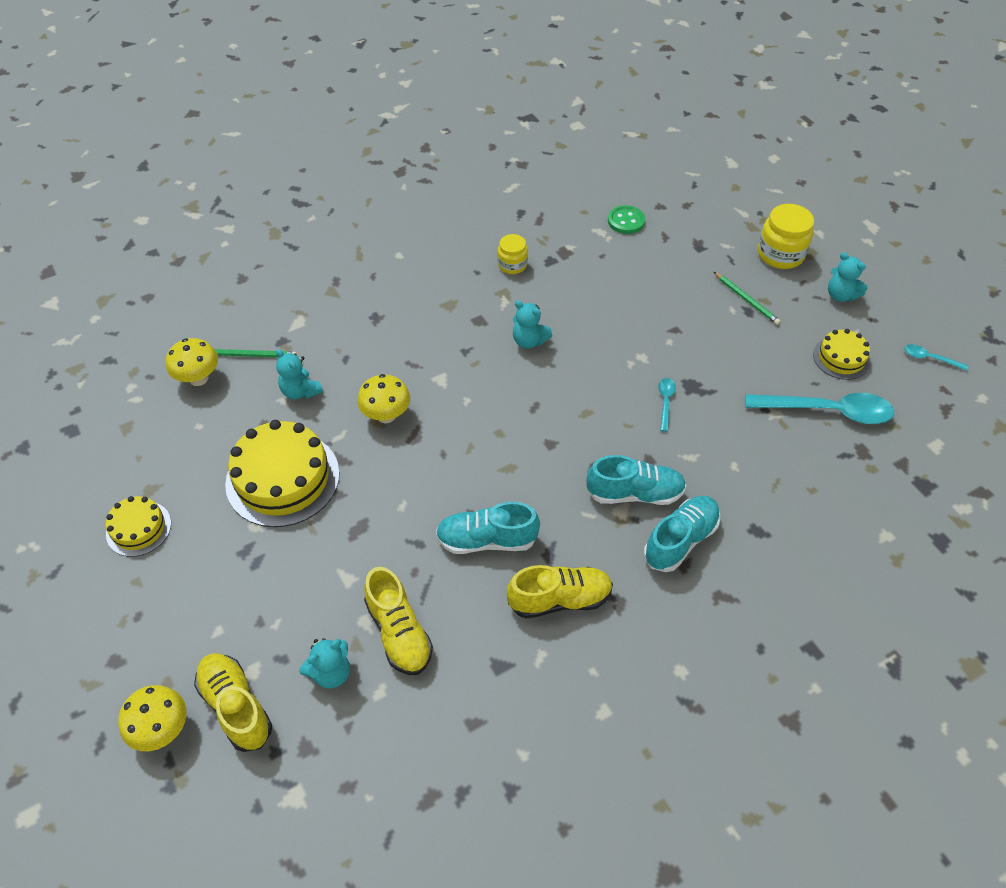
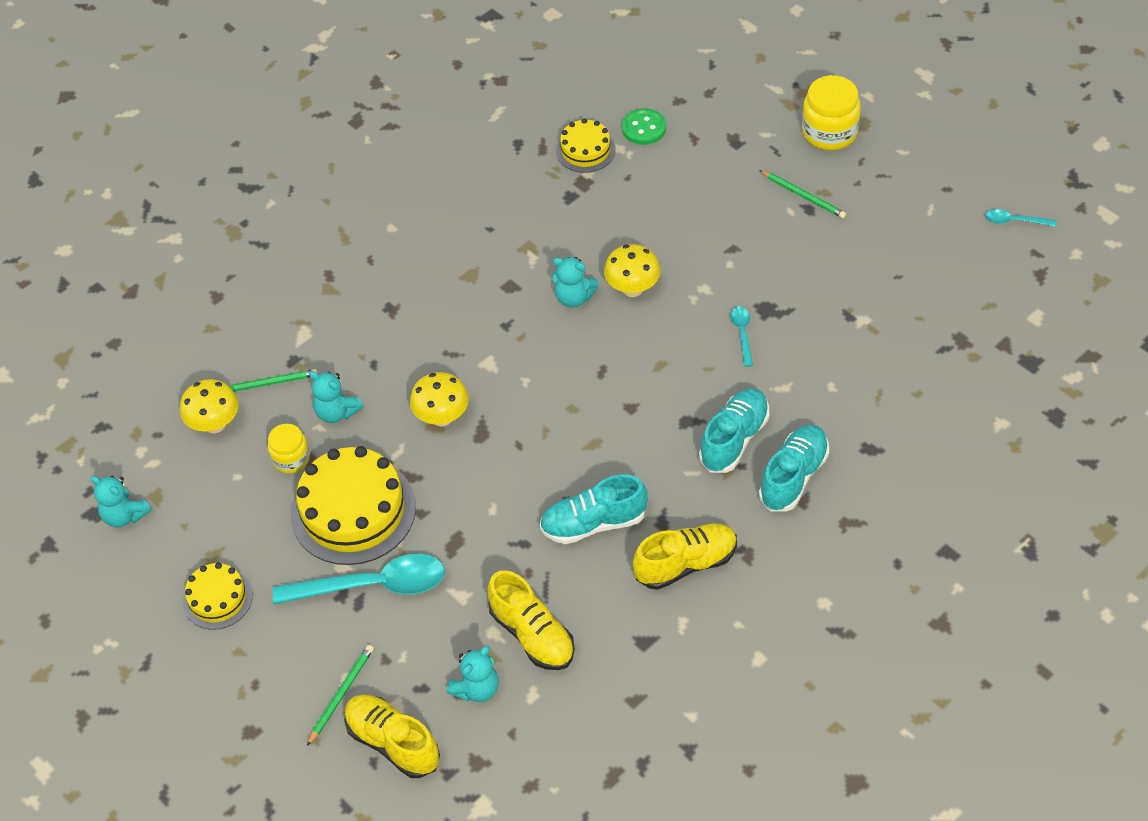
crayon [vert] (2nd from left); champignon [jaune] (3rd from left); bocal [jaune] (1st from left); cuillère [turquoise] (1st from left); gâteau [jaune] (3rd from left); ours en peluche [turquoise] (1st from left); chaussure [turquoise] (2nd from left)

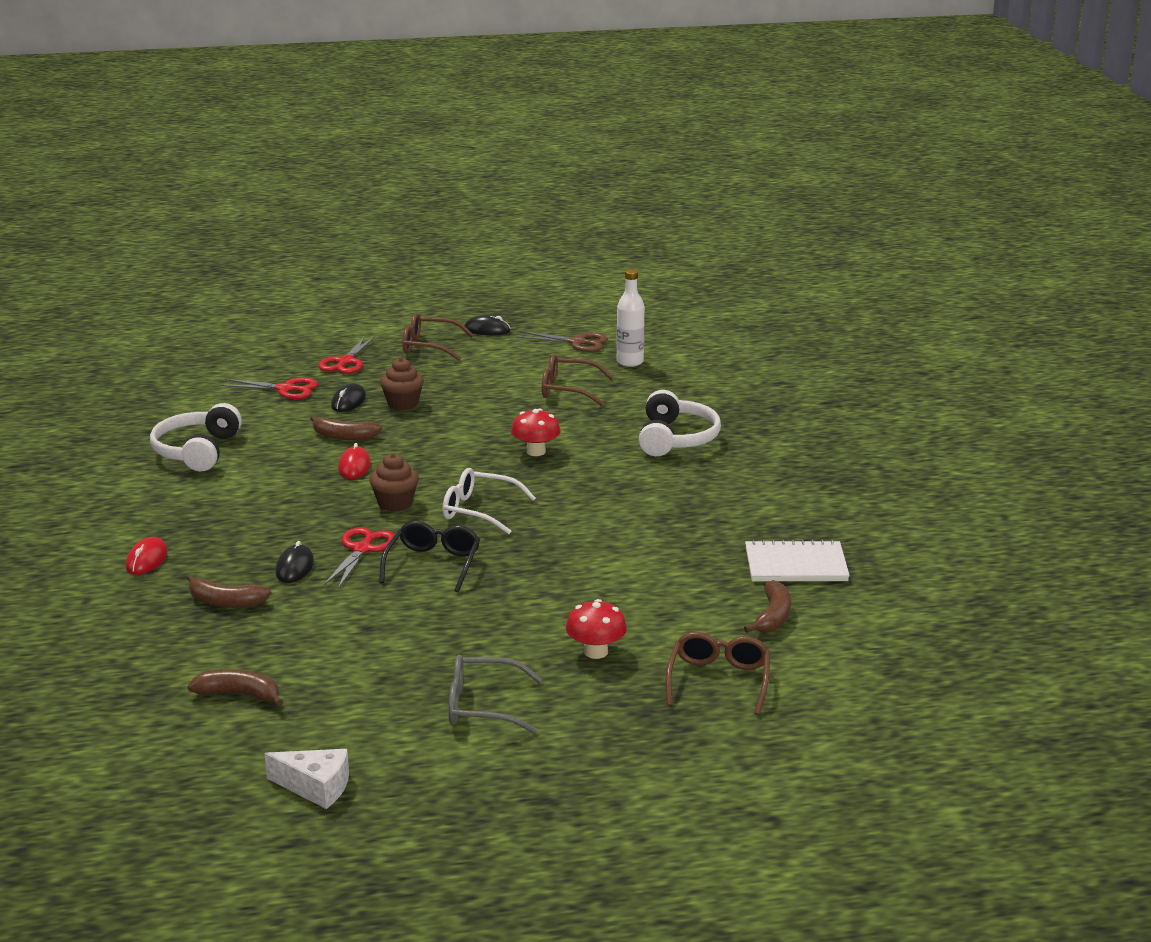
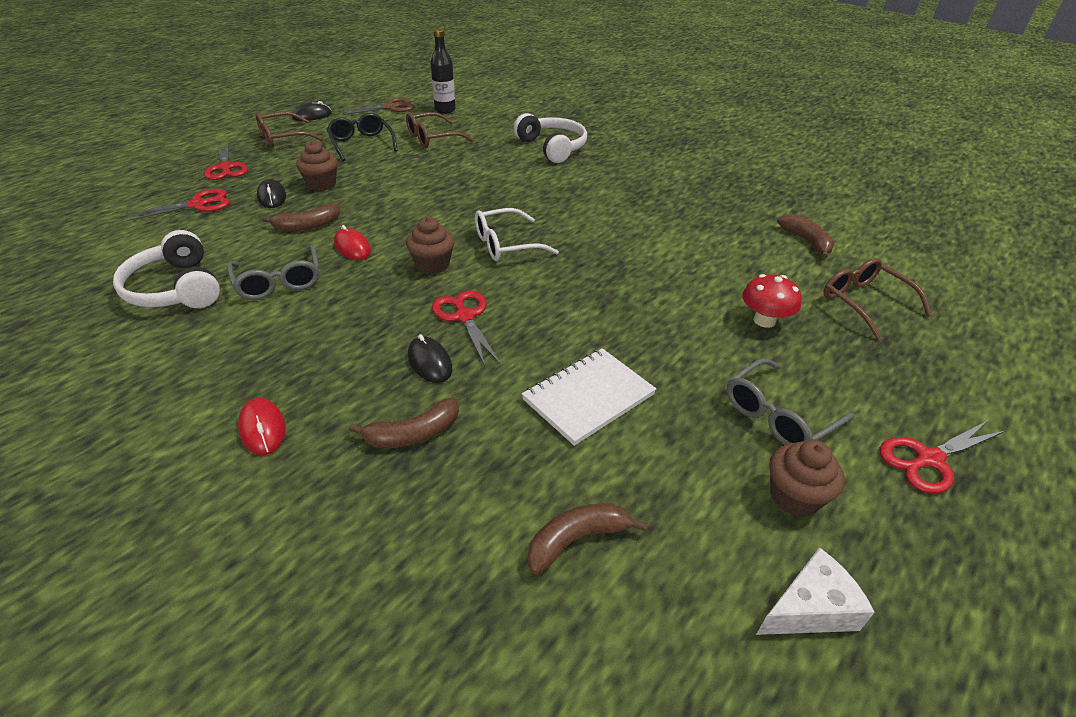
champignon [rouge] (1st from left in the first image); lunettes [gris] (1st from left); muffin [marron] (3rd from left); ciseaux [rouge] (4th from left); lunettes [noir]; carnet [blanc]; bouteille [noir]

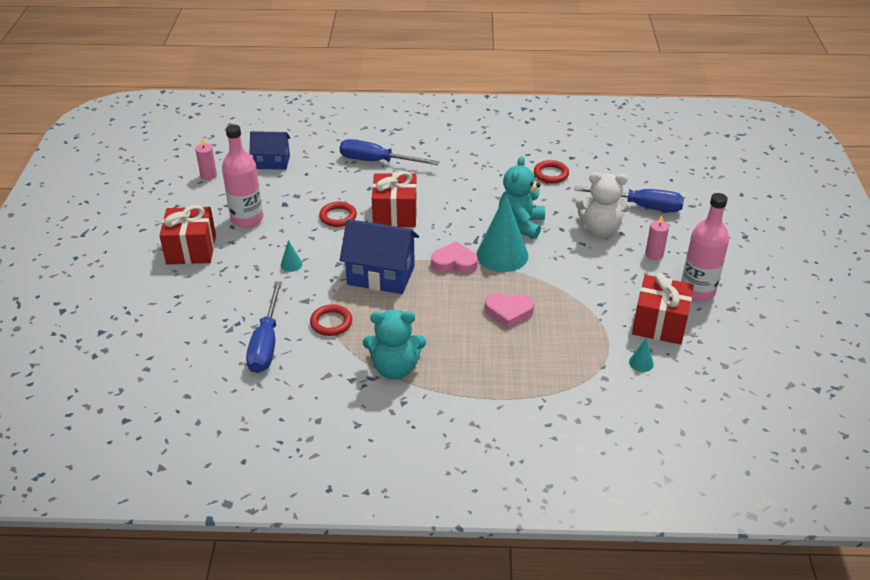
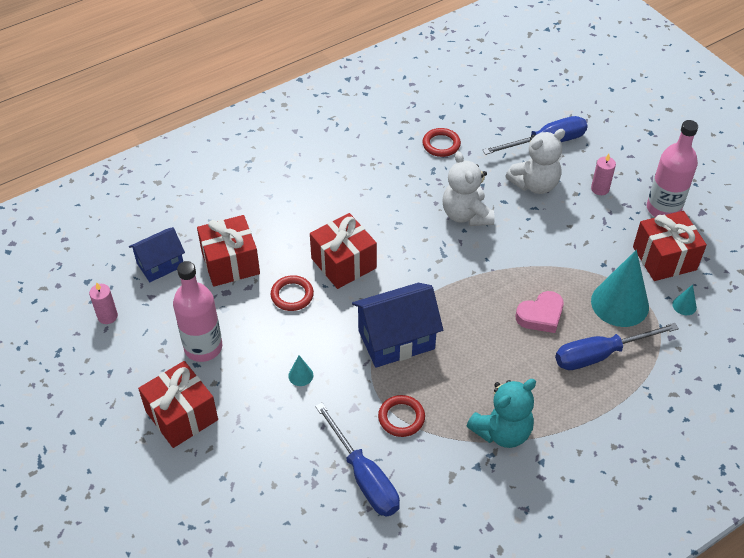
cœur [rose] (1st from left in the first image); cadeau [rouge] (2nd from left); tournevis [bleu] (3rd from left); cône [turquoise] (2nd from left); ours en peluche [blanc] (1st from left)

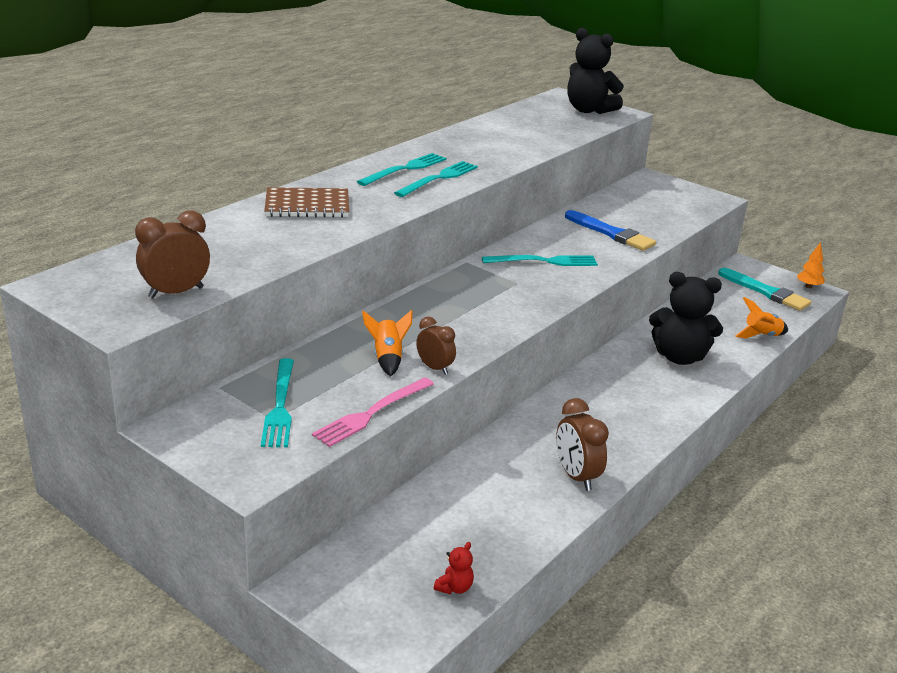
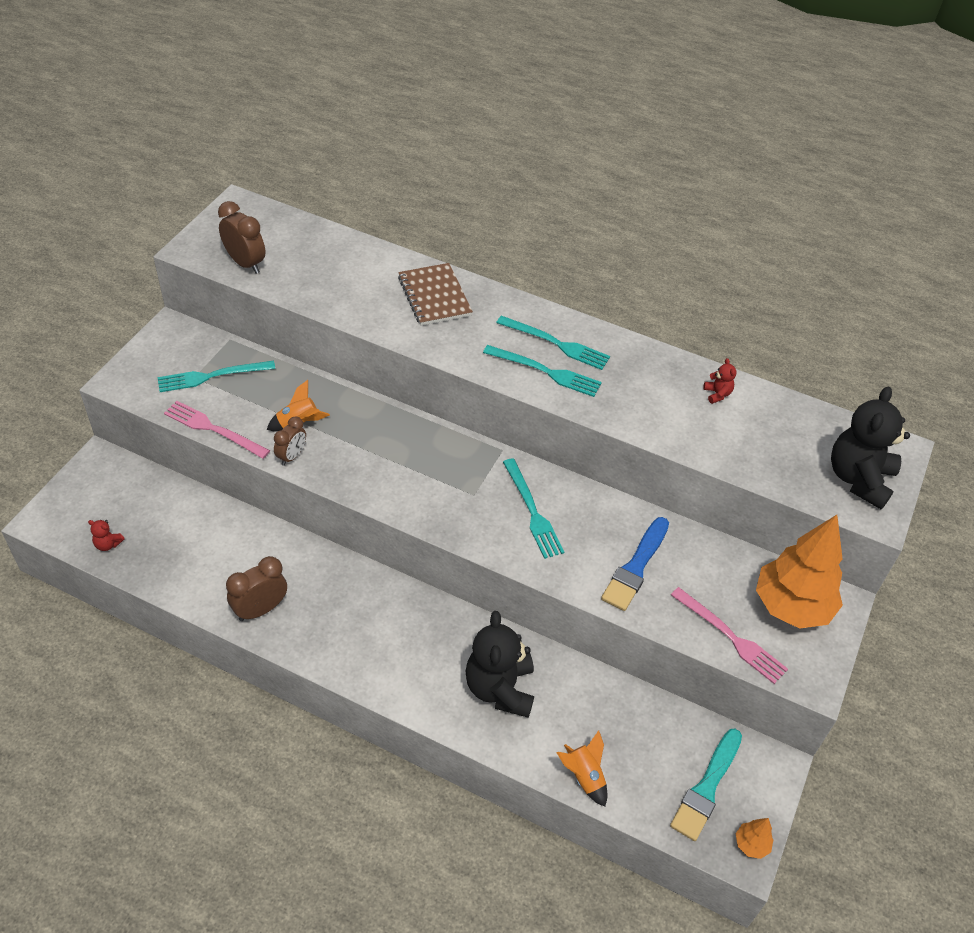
fourchette [rose] (2nd from left); ours en peluche [rouge] (2nd from left); arbre [orange] (2nd from left)

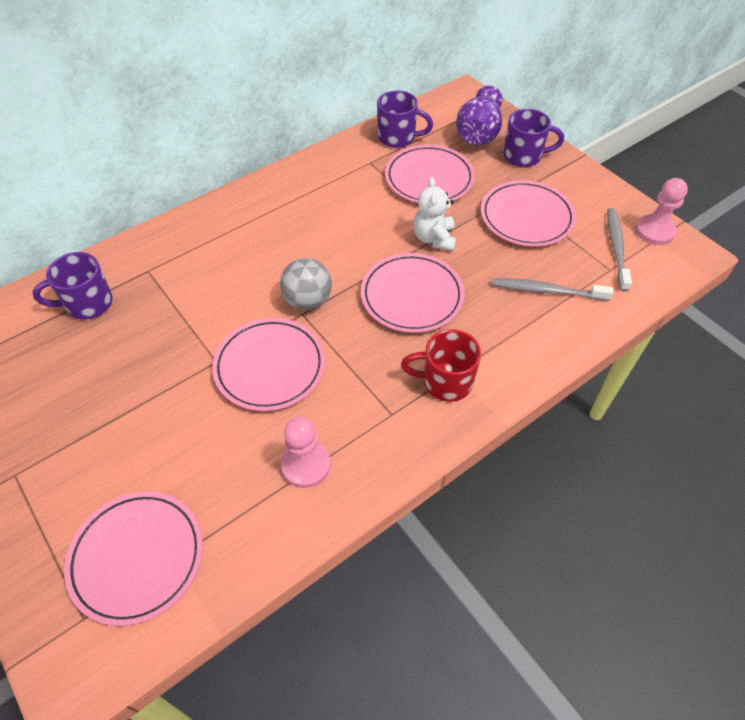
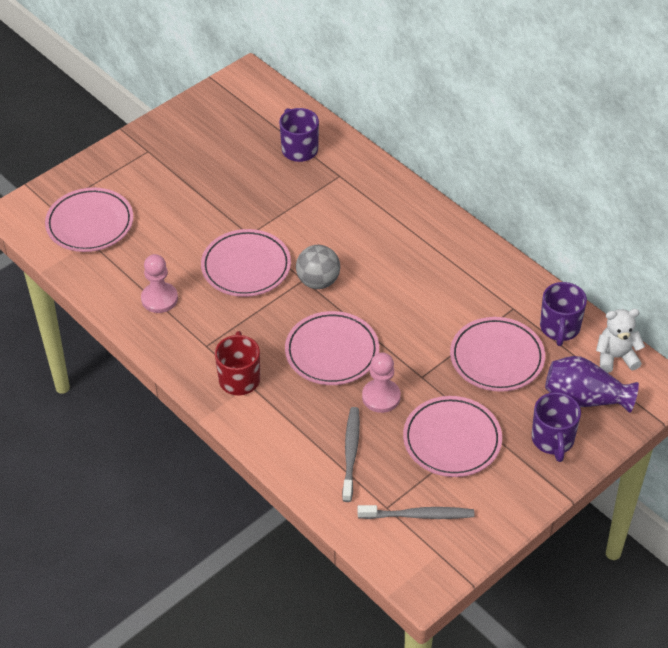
ours en peluche [blanc]; pion [rose] (2nd from left)

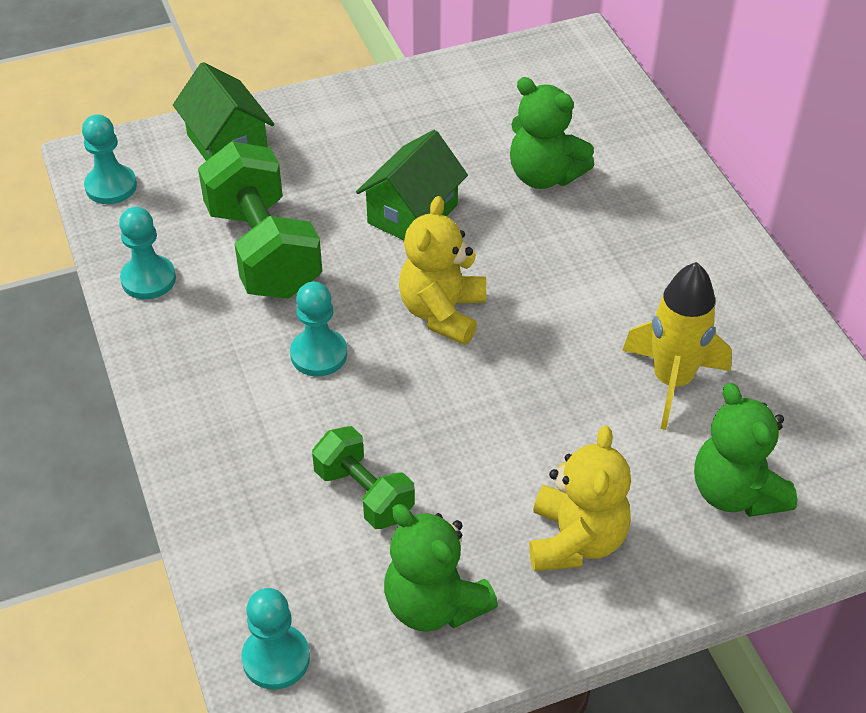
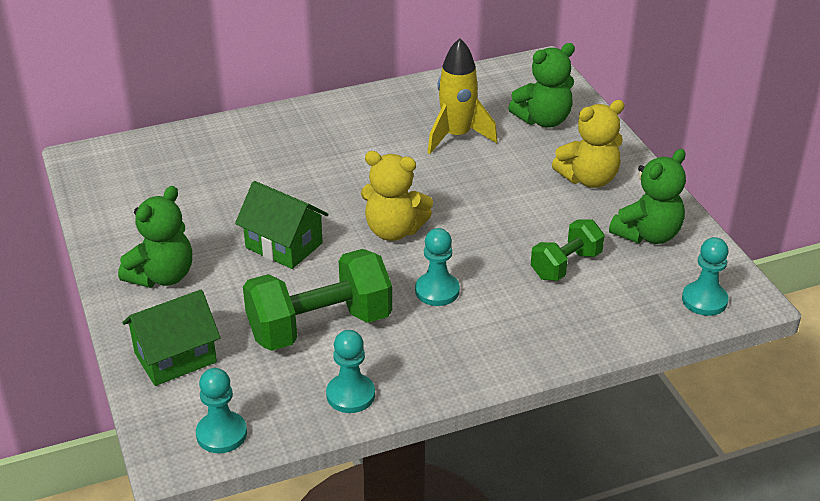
ours en peluche [vert] (1st from left); ours en peluche [jaune] (2nd from left)

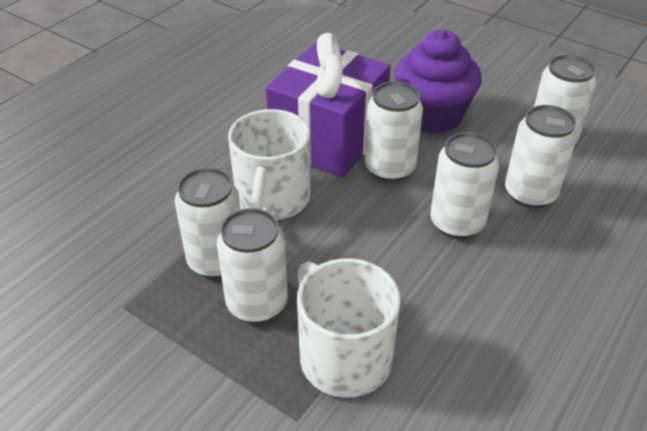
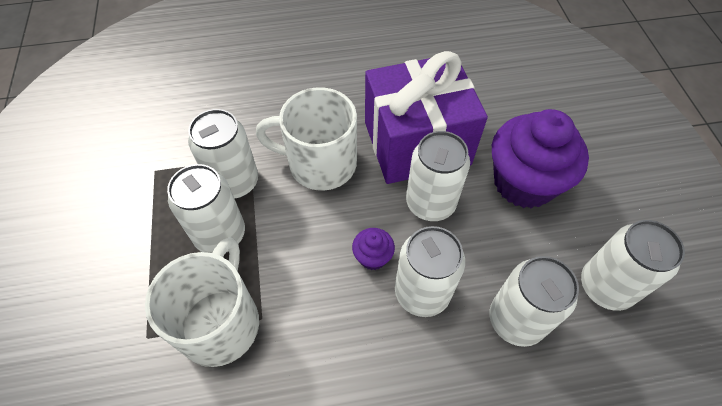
muffin [violet] (1st from left); tasse [blanc] (2nd from left)

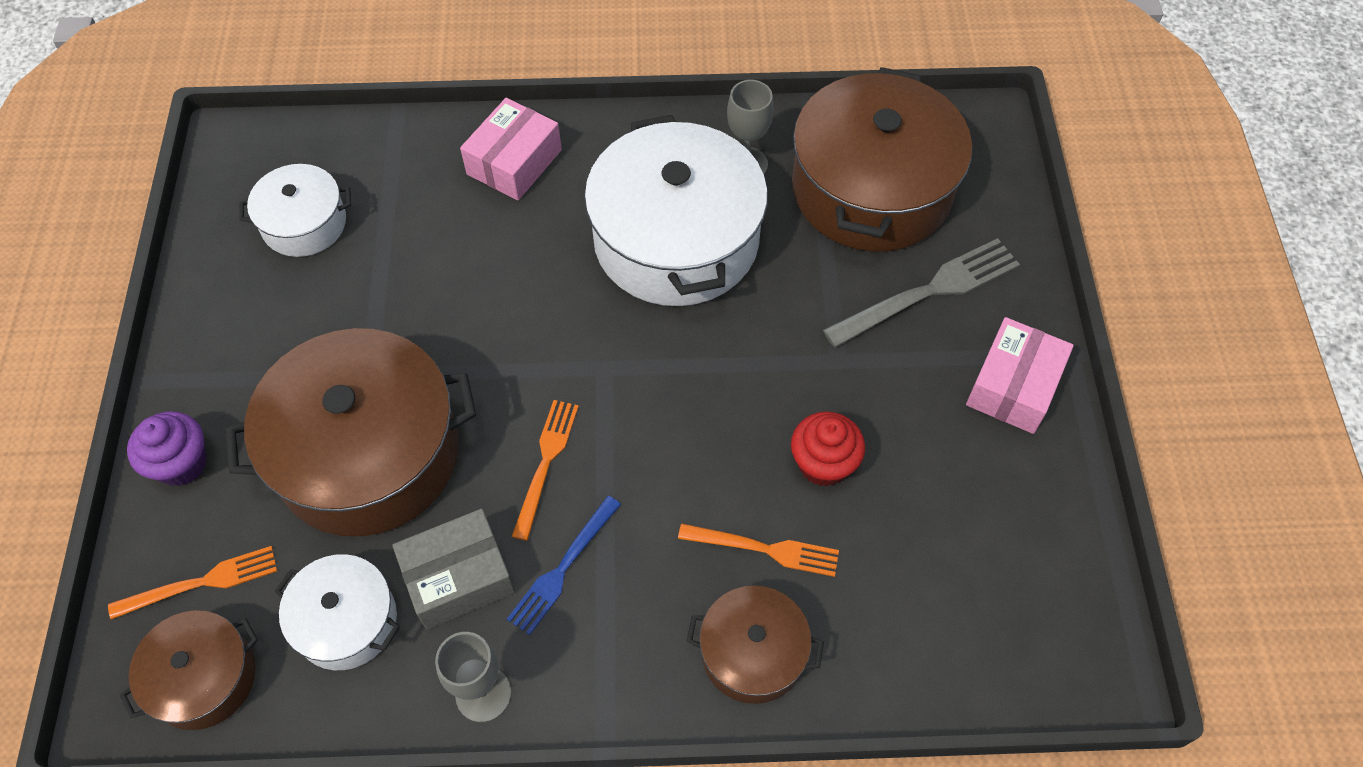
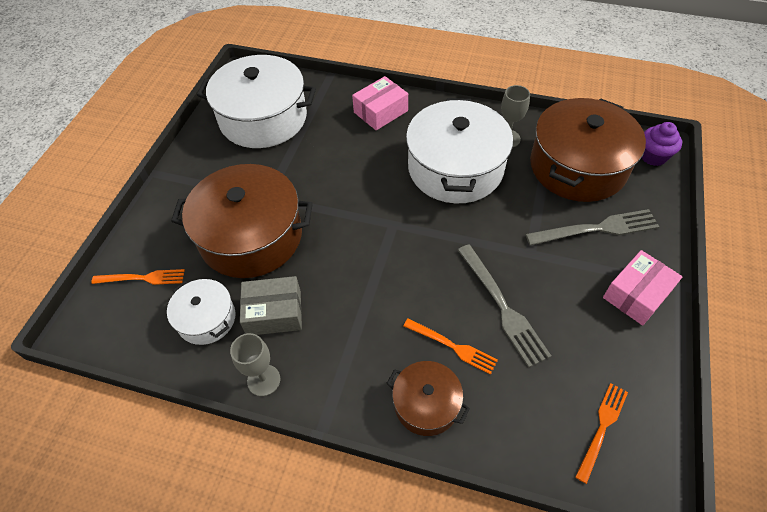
marmite [marron] (1st from left in the first image); fourchette [bleu]; muffin [violet]; fourchette [orange] (3rd from left); fourchette [gris] (1st from left); marmite [blanc] (2nd from left)

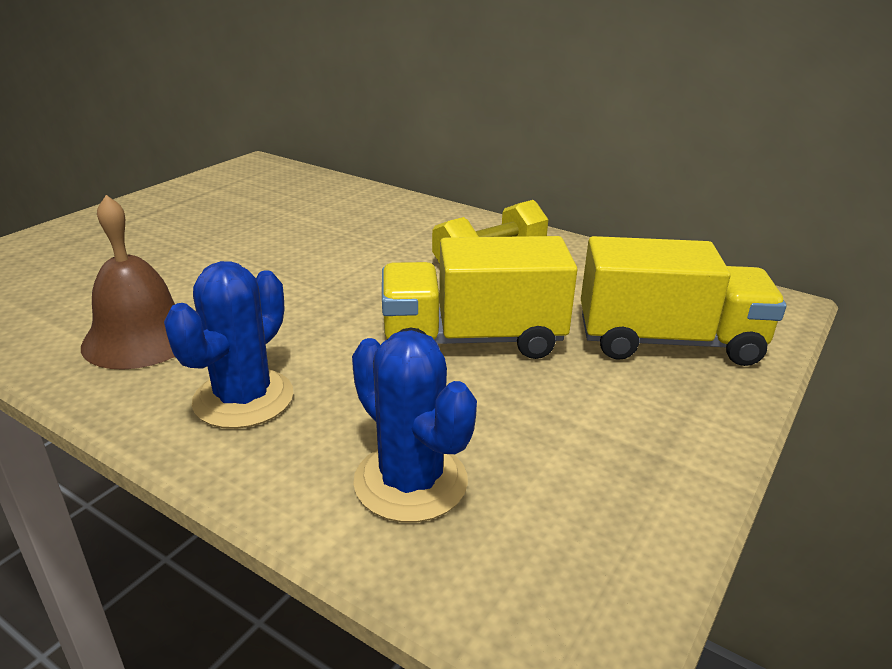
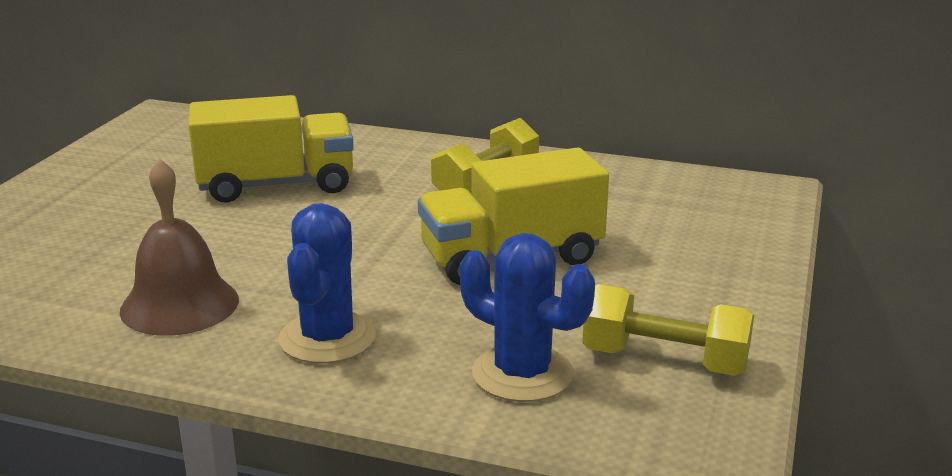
haltère [jaune] (2nd from left); camion [jaune] (1st from left)

